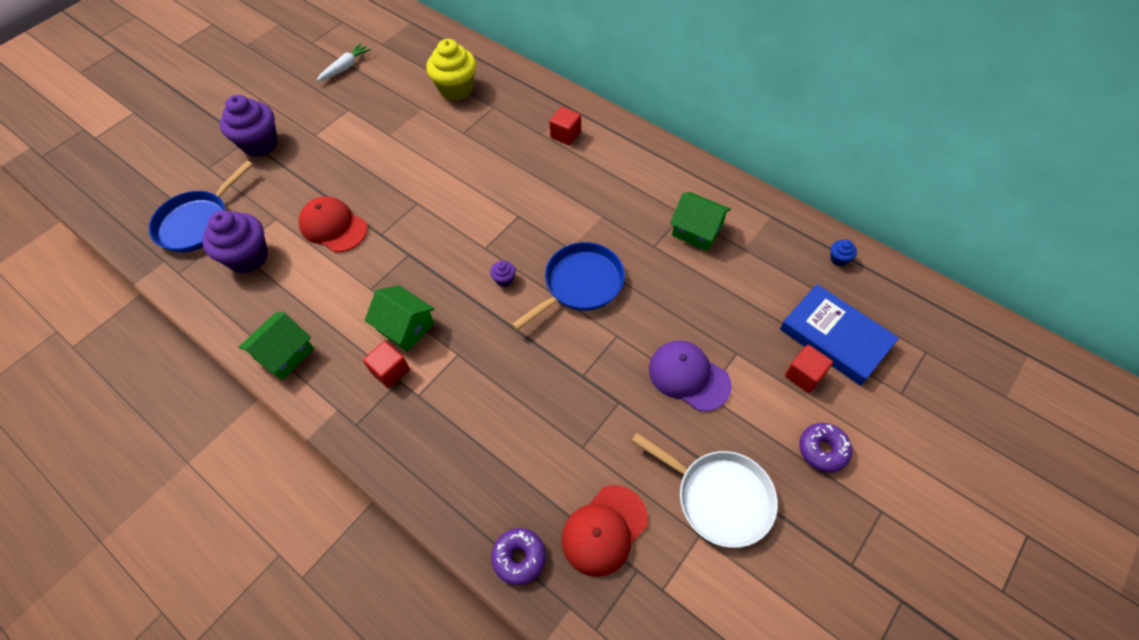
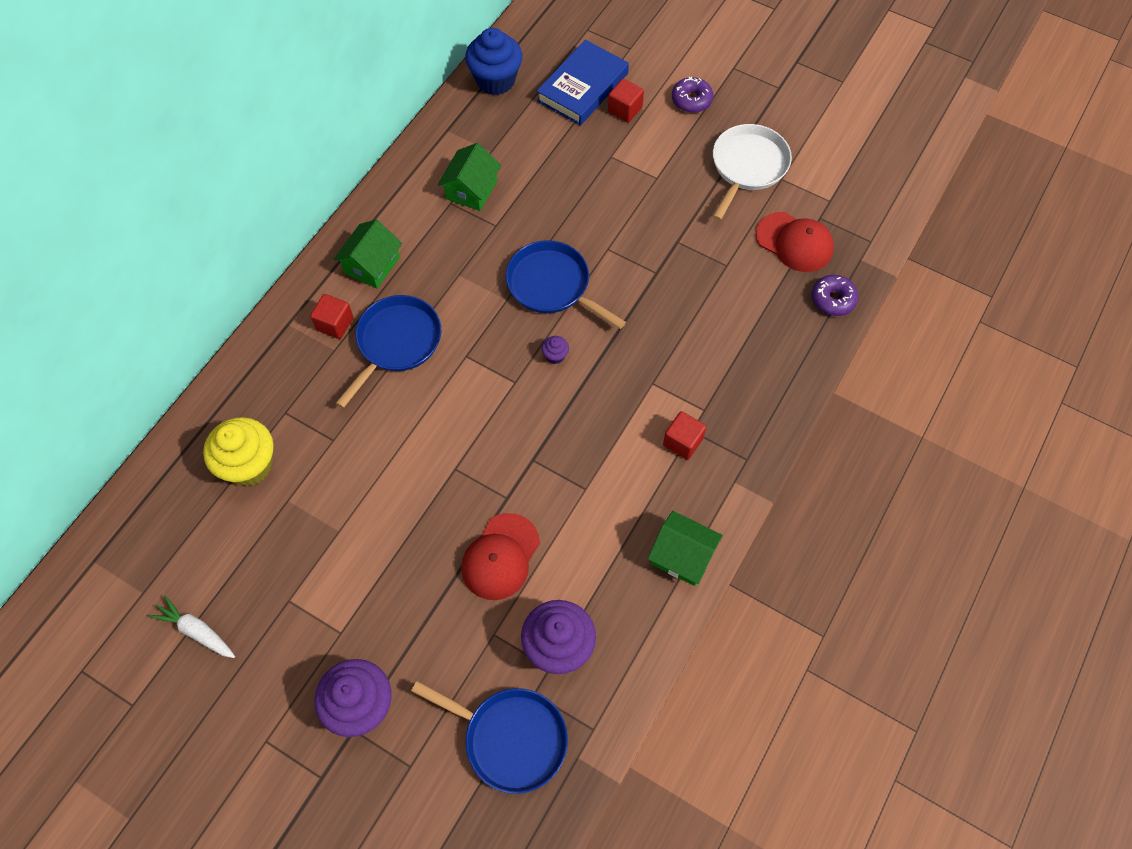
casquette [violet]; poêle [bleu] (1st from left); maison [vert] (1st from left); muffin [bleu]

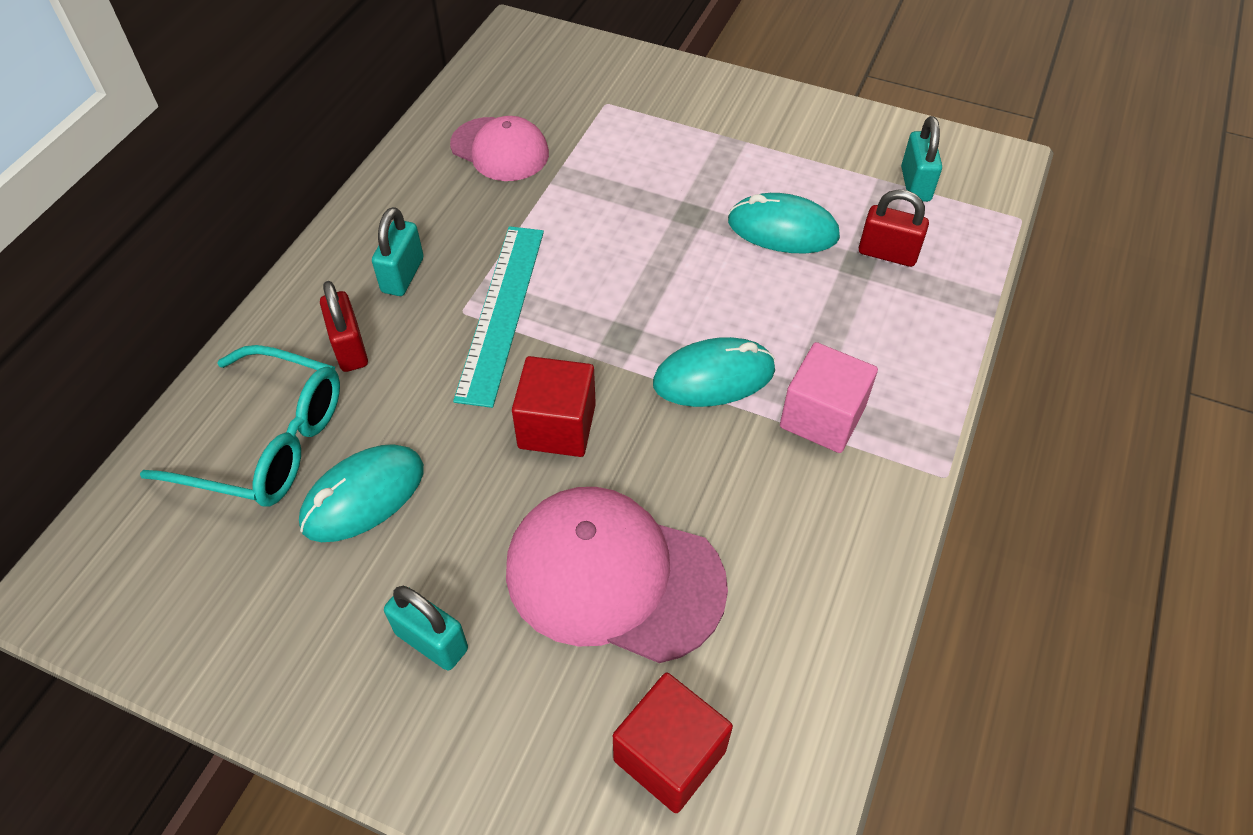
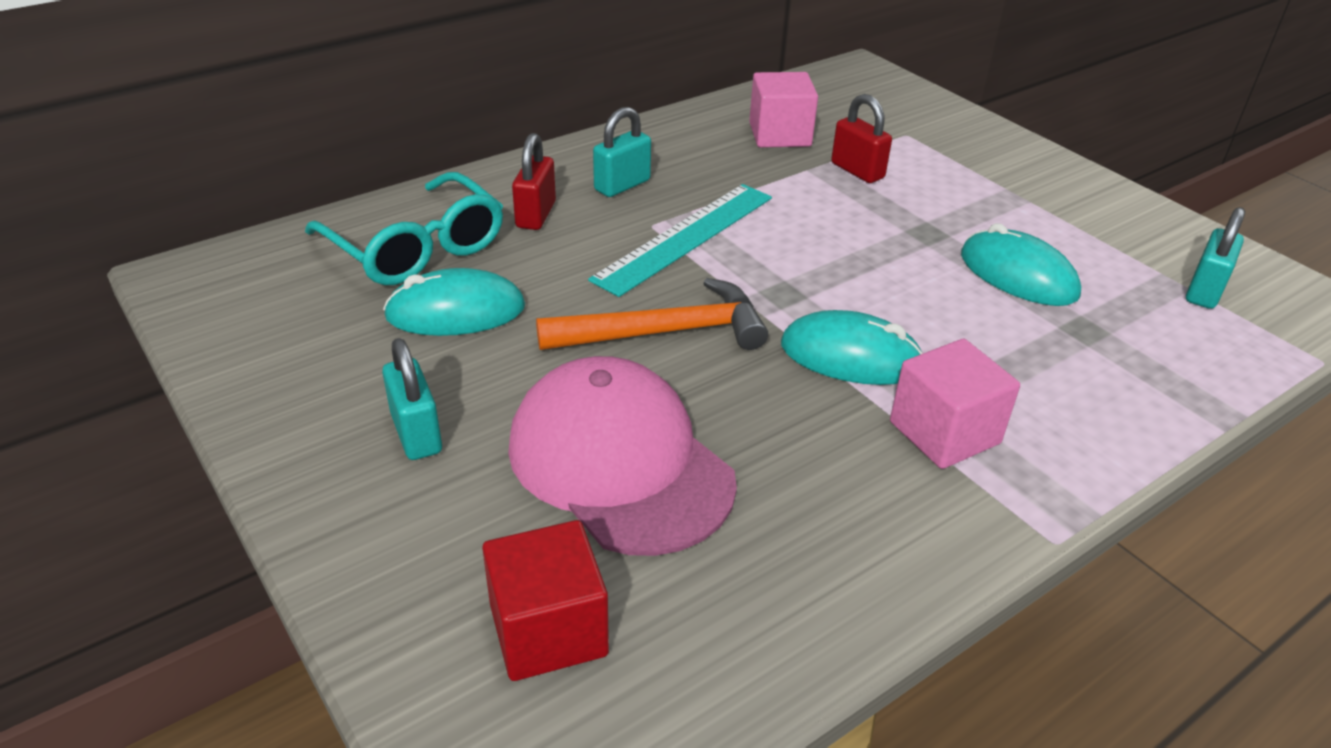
cadenas [rouge] (2nd from left); cube [rose] (1st from left); marteau [orange]

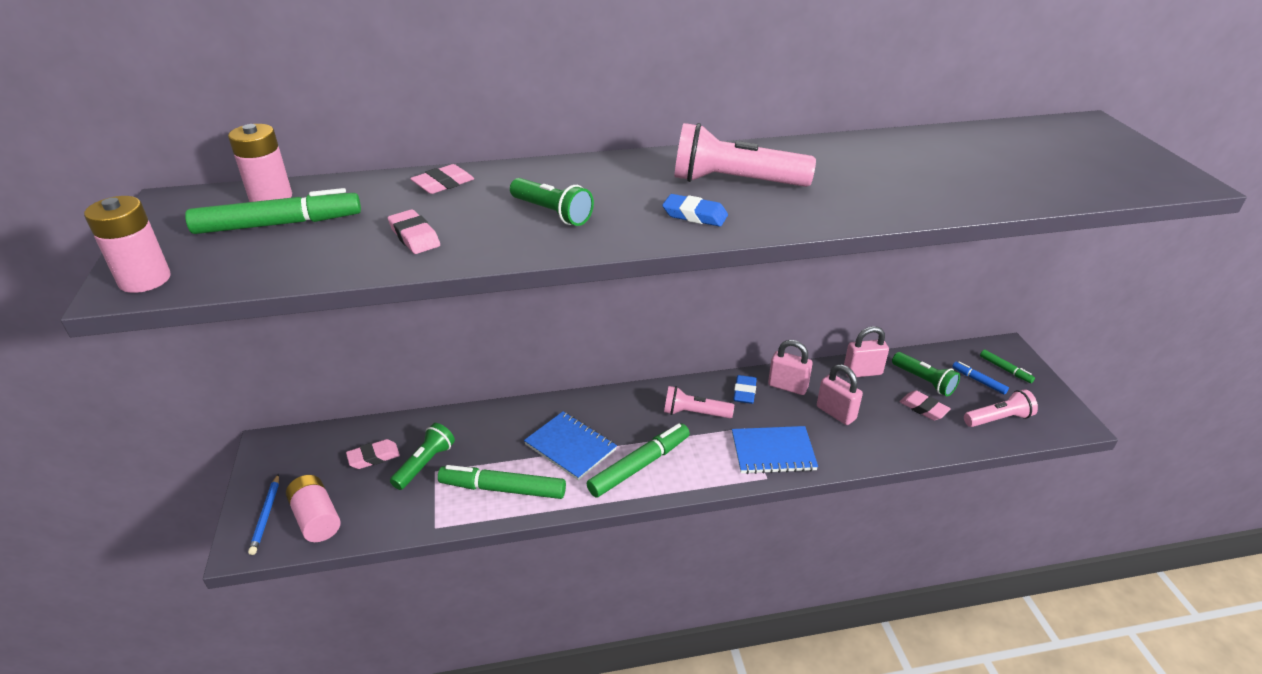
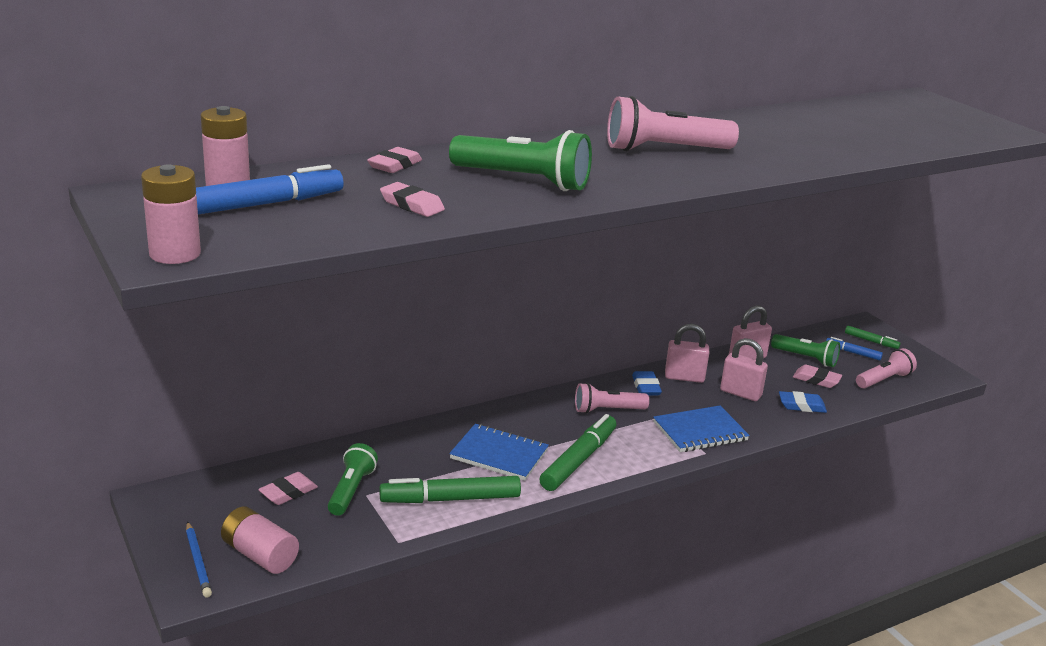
gomme [bleu] (2nd from left); feutre [bleu] (1st from left); lampe de poche [vert] (2nd from left)

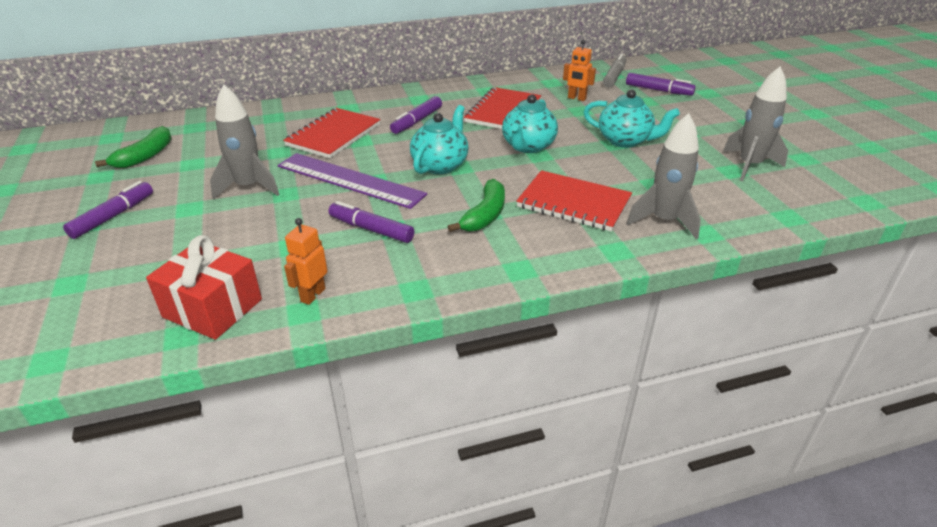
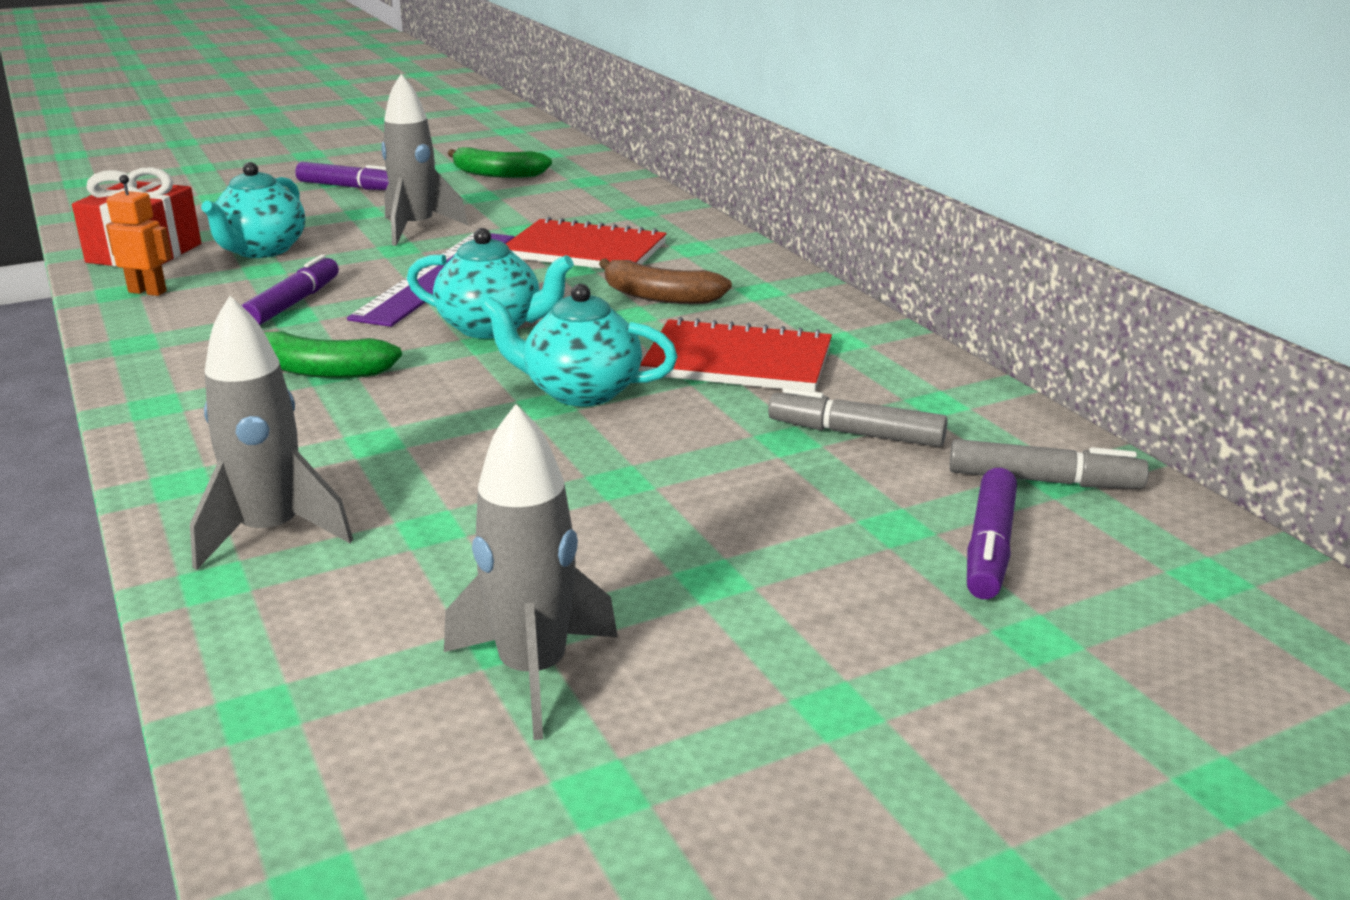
carnet [rouge] (3rd from left in the first image); théière [turquoise] (1st from left); banane [marron]; feutre [gris] (1st from left)

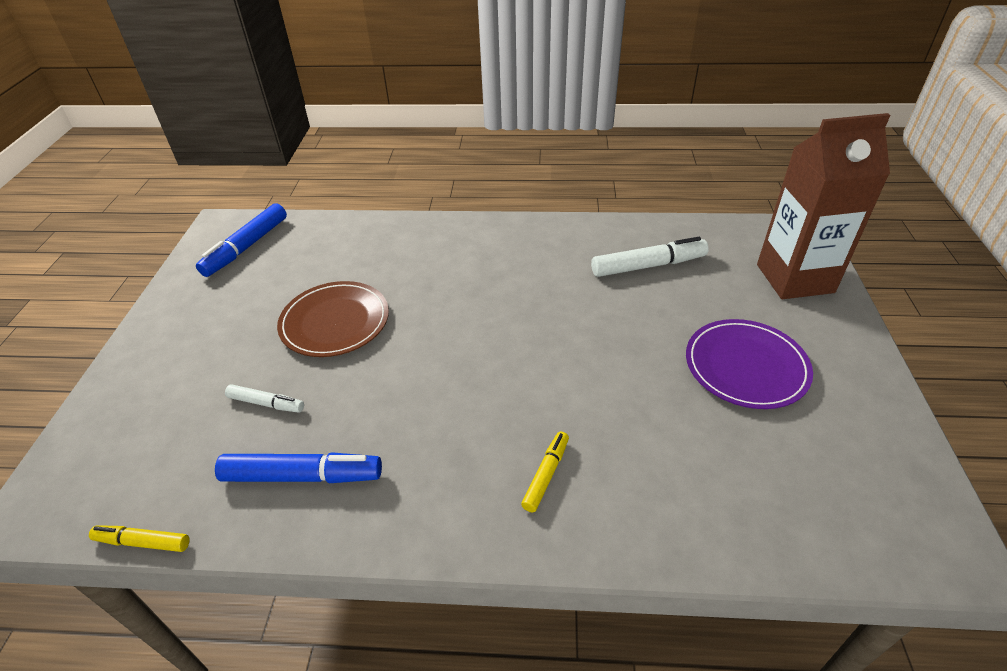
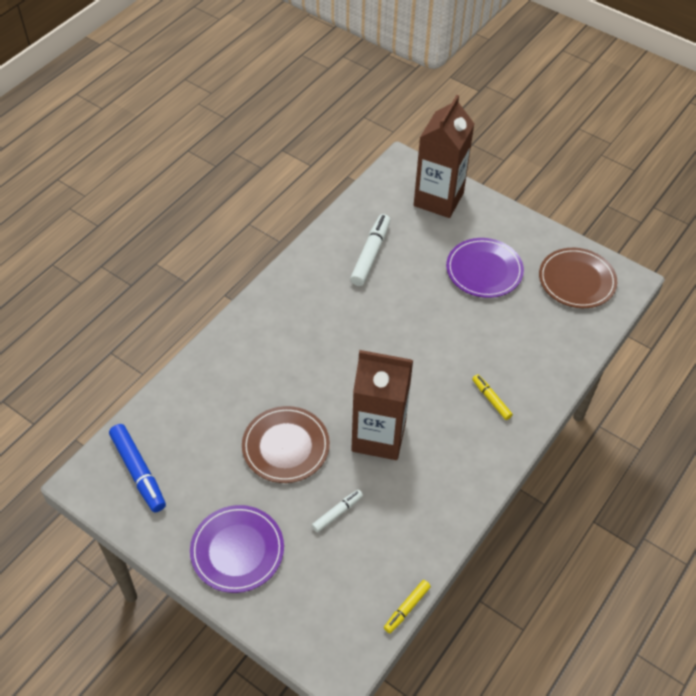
feutre [bleu] (2nd from left in the first image); assiette [violet] (1st from left); brique de lait [marron] (1st from left); assiette [marron] (2nd from left)

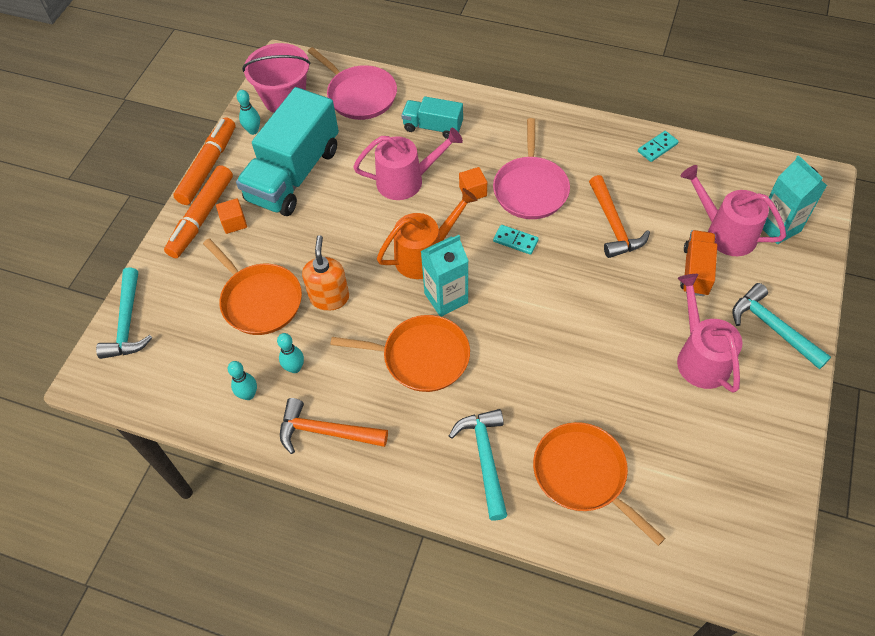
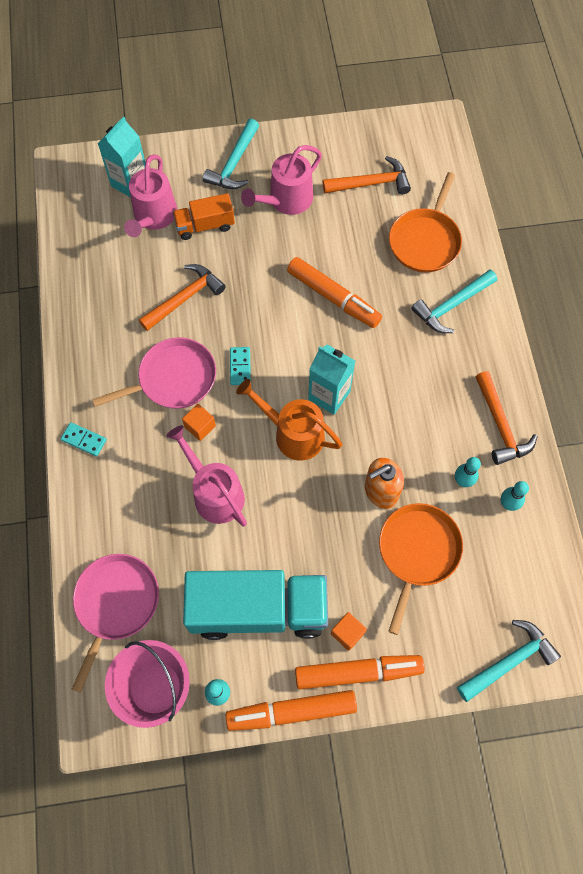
poêle [orange] (2nd from left in the first image); camion [turquoise] (2nd from left in the first image); feutre [orange] (2nd from left); marteau [orange] (2nd from left); domino [turquoise] (1st from left)

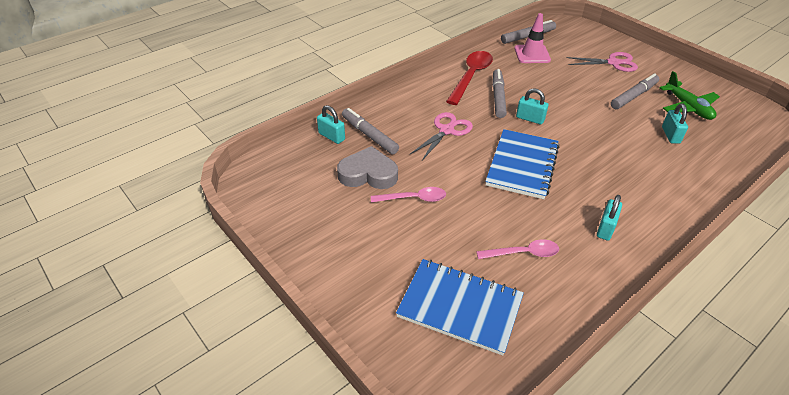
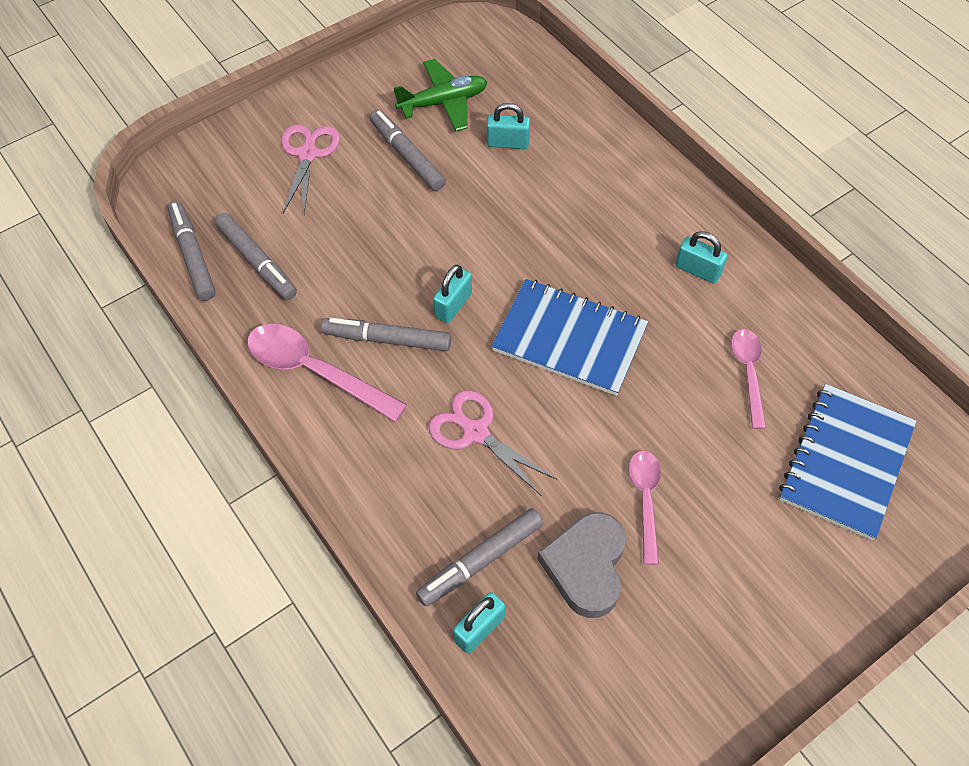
feutre [gris] (2nd from left); cuillère [rose] (1st from left)

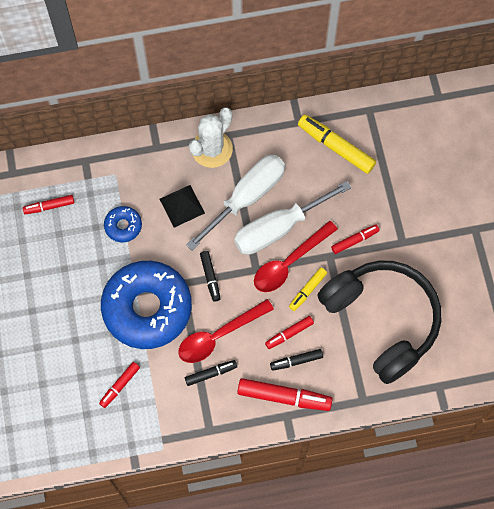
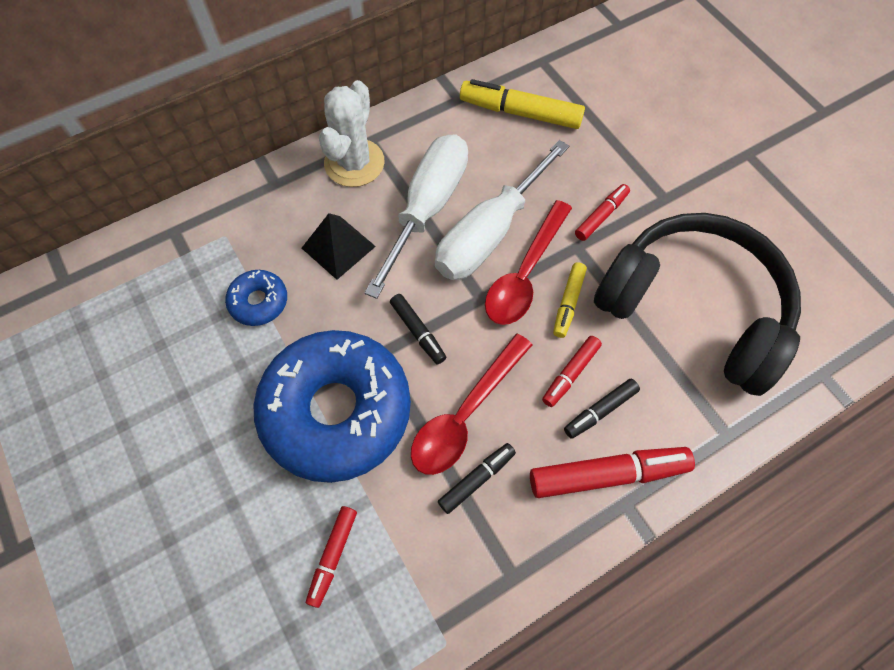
feutre [rouge] (1st from left in the first image)

